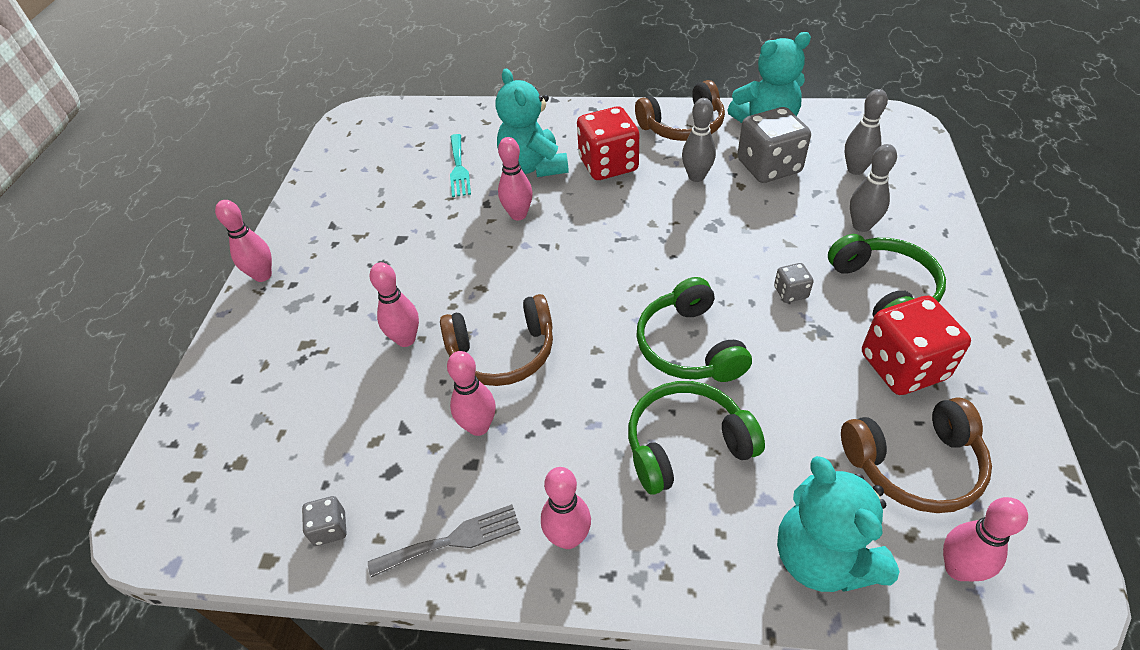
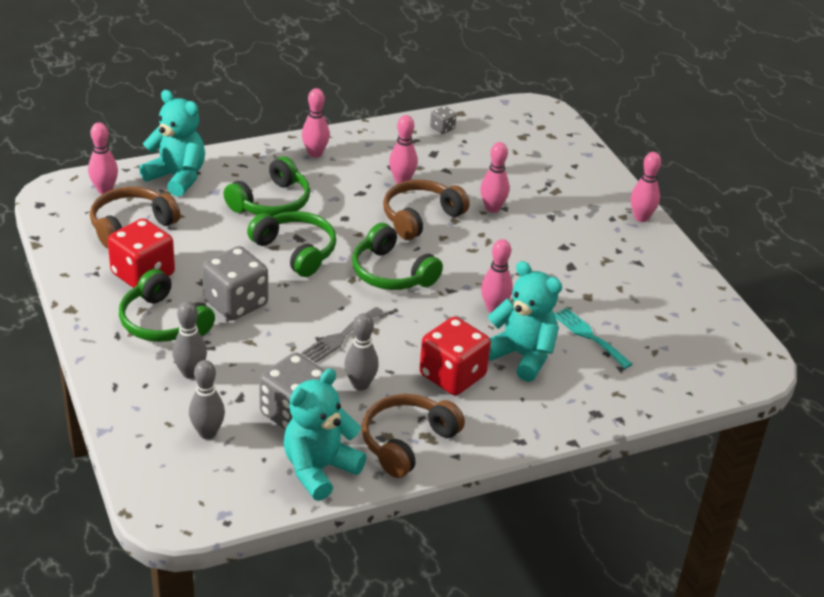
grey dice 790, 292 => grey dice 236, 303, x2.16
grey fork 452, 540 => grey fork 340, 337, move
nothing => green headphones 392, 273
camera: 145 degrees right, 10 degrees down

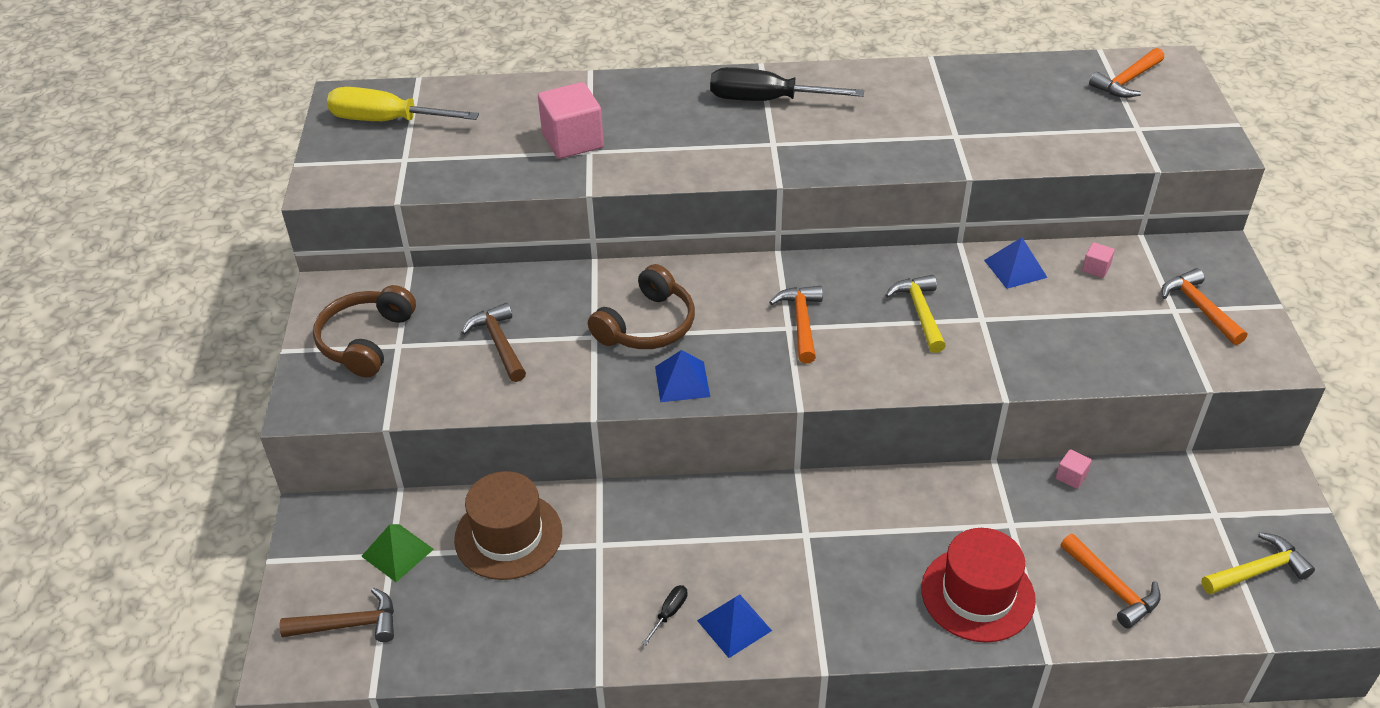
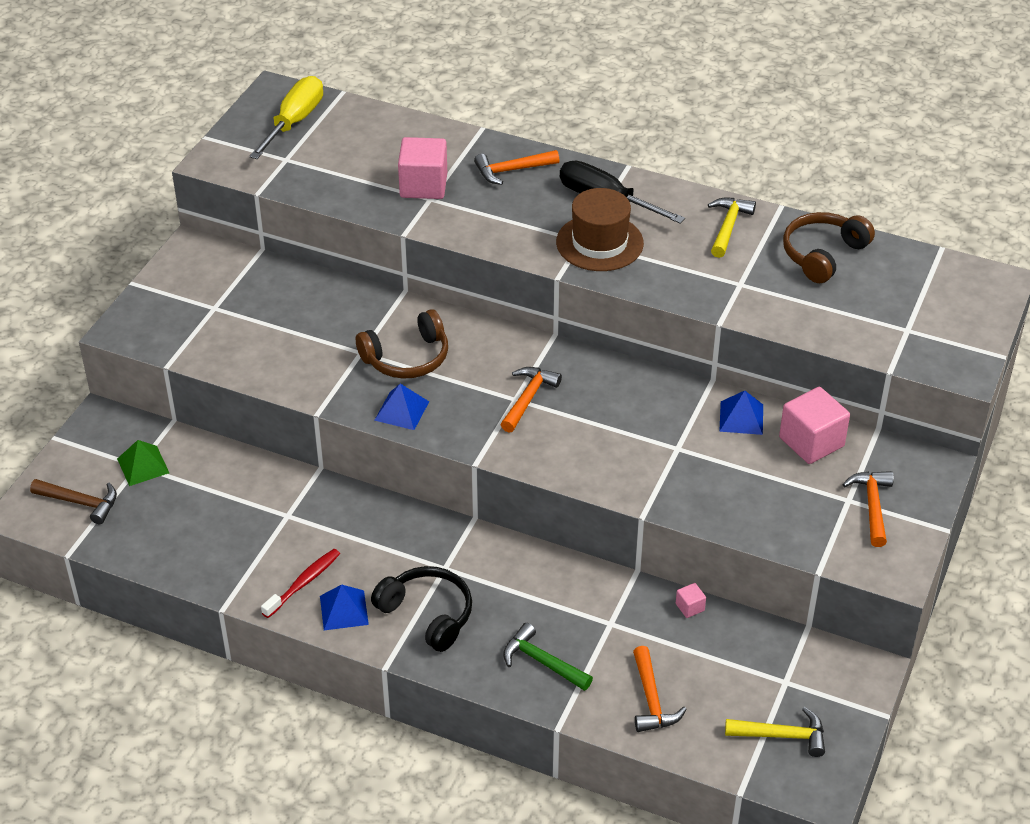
orange hammer 1126, 81 => orange hammer 511, 170, move
yellow screwdriver 387, 121 => yellow screwdriver 294, 122, 75 degrees clockwise
pink cube 1096, 268 => pink cube 811, 442, x2.24
yellow hammer 920, 312 => yellow hammer 728, 226, move
brown headphones 365, 340 => brown headphones 822, 254, move
brown hammer 499, 343 => nothing
brown hat 508, 536 => brown hat 599, 243, move
red hat 977, 594 => green hammer 542, 662
black screwdriver 669, 613 => red toothbrush 303, 583
nothing => black headphones 427, 614
camera: 25 degrees right, 0 degrees up

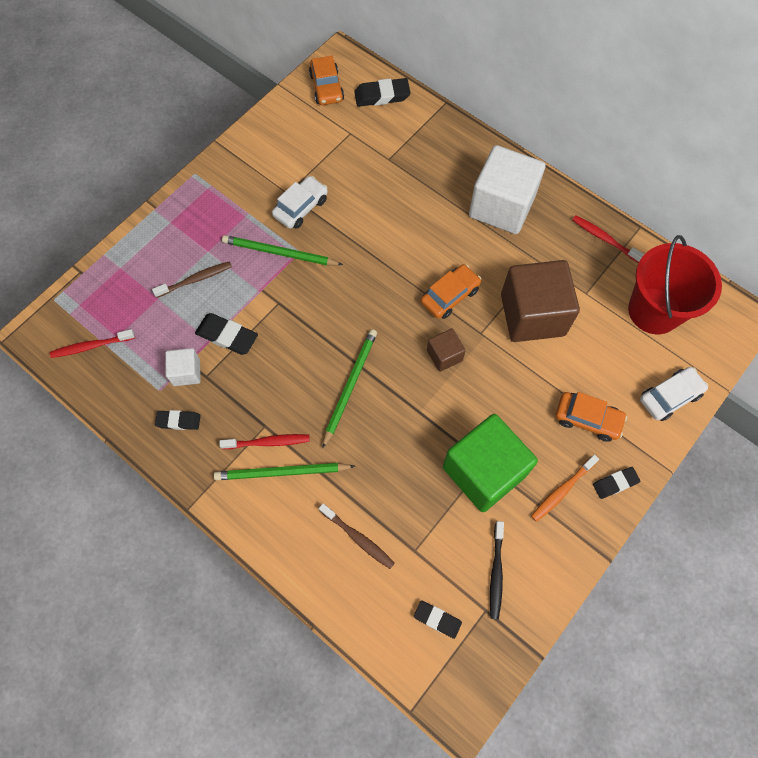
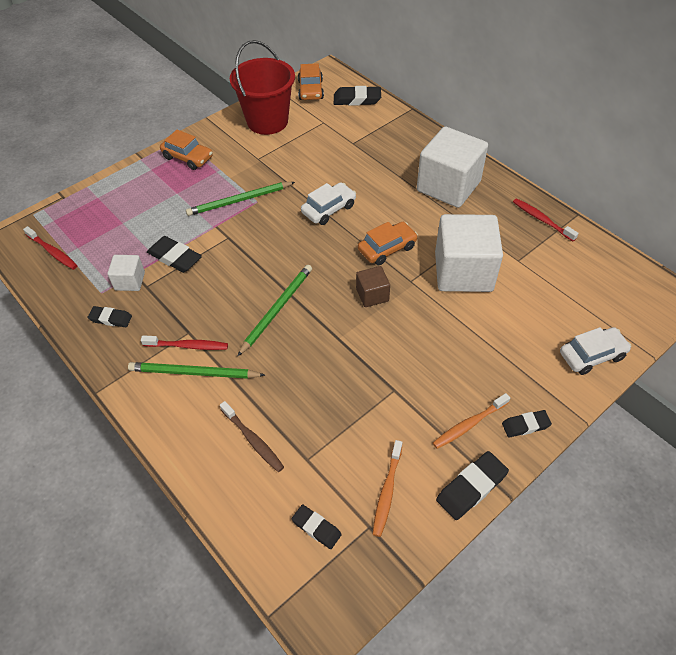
white car 301, 207 => white car 328, 209, move
green pencil 279, 253 => green pencil 239, 200, 45 degrees counterclockwise
red bucket 654, 311 => red bucket 267, 121, move
brown cube 532, 315 => white cube 463, 272
brown toothbrush 196, 279 => nothing
red toothbrush 91, 346 => red toothbrush 53, 252, 135 degrees counterclockwise
orange car 587, 419 => orange car 188, 157, move
green cube 484, 471 => nothing
black toothbrush 496, 572 => orange toothbrush 387, 492
nothing => black eraser 471, 487
camera: 10 degrees right, 15 degrees down

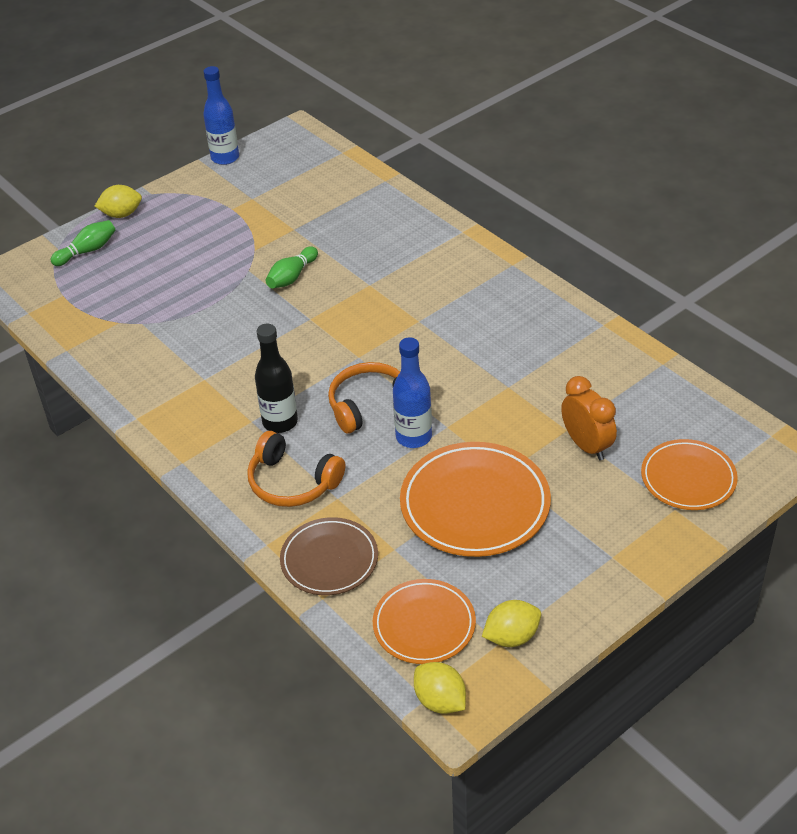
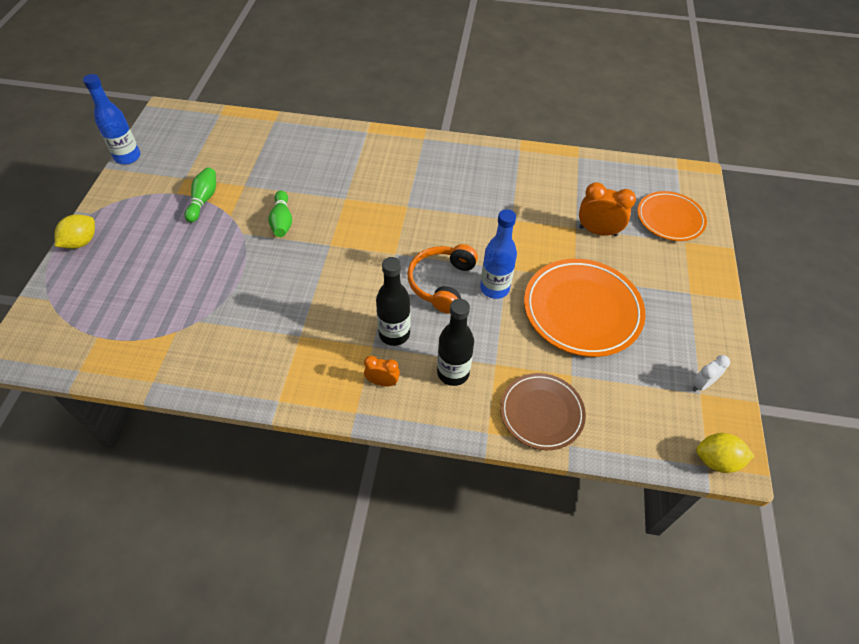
green bowling pin 87, 251 => green bowling pin 203, 200, move
orange headphones 292, 482 => black bottle 453, 373
orange plate 424, 625 => nothing
yellow lemon 511, 637 => white clock 702, 384
nothing => orange clock 382, 382
camera: 45 degrees left, 10 degrees up

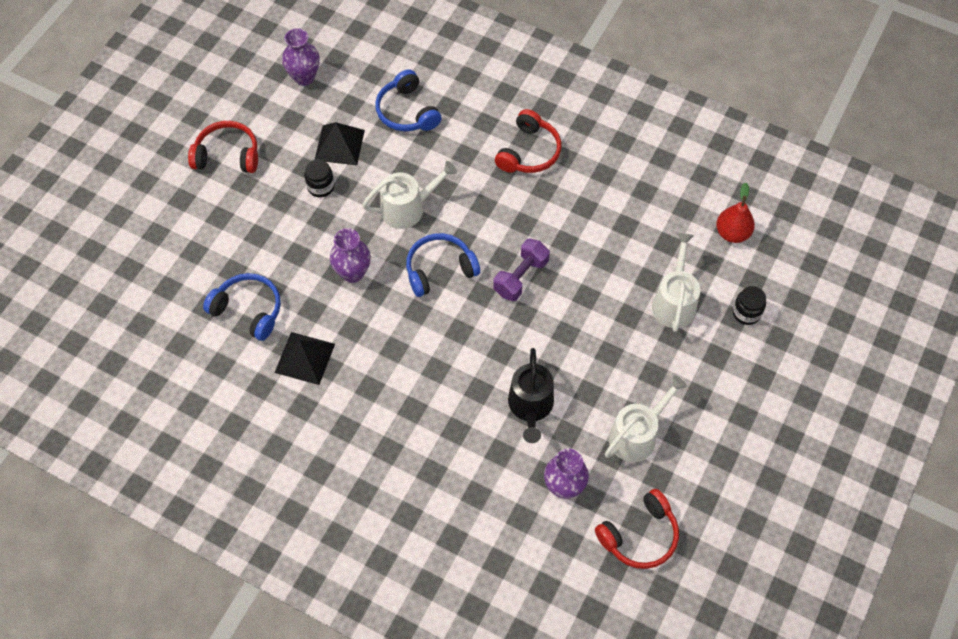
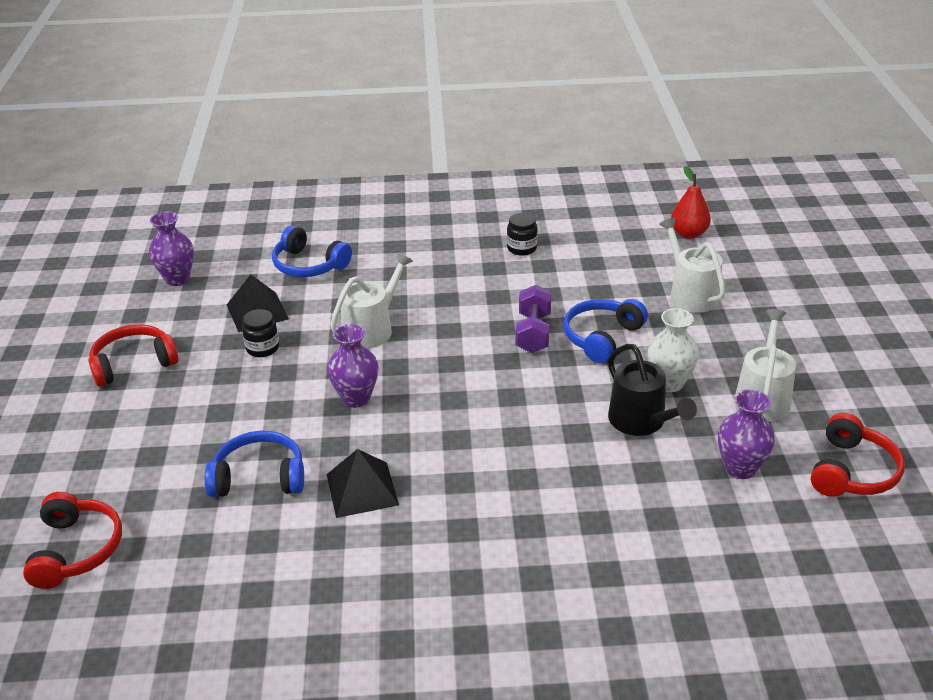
red headphones 528, 152 => red headphones 76, 550, move
blue headphones 440, 270 => blue headphones 602, 337, move
black jar 746, 313 => black jar 522, 248, move
nothing => white vase 669, 383
camera: 30 degrees left, 25 degrees down

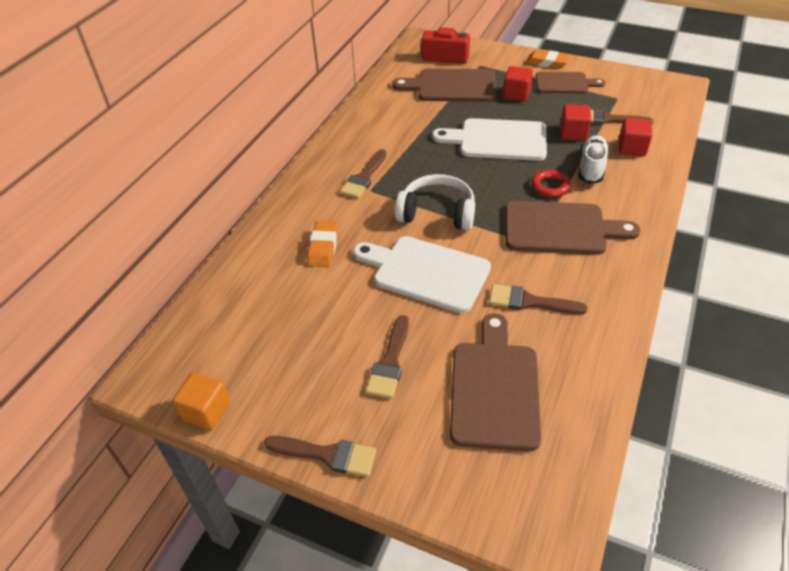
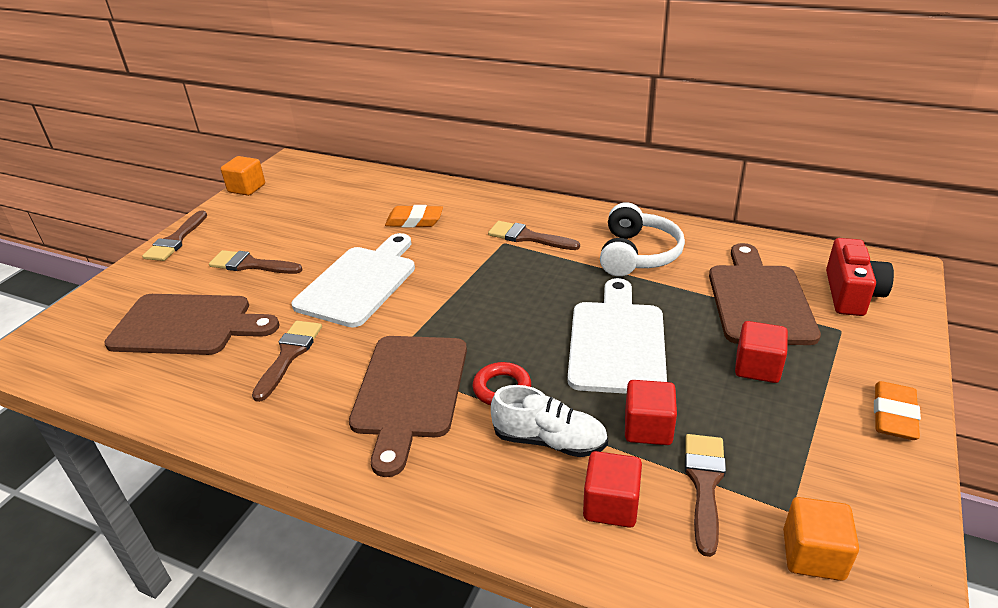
brown cutting board 564, 83 => nothing
white headphones 437, 213 => white headphones 637, 254, move
nothing => orange cube 813, 555
camera: 90 degrees right, 10 degrees down

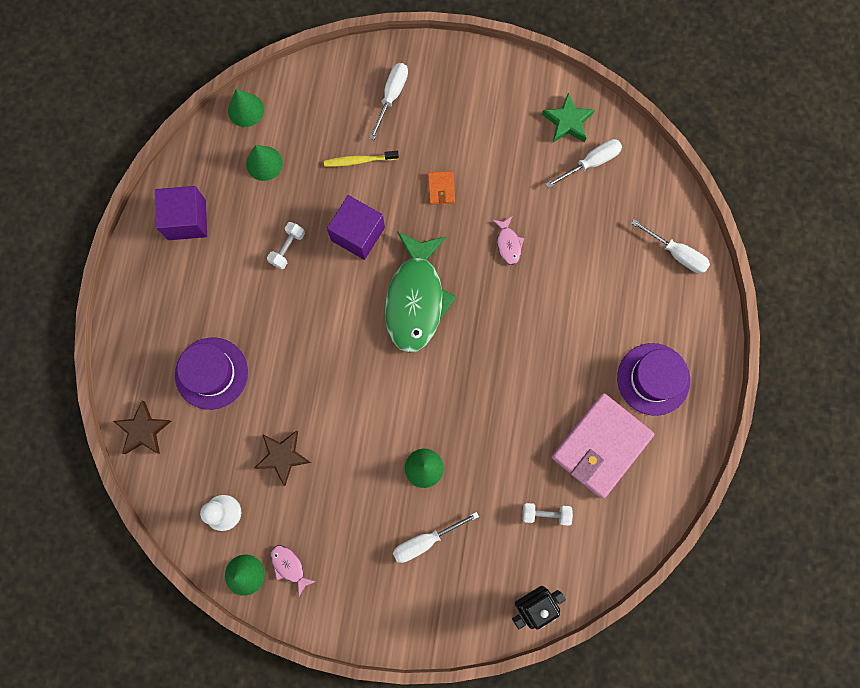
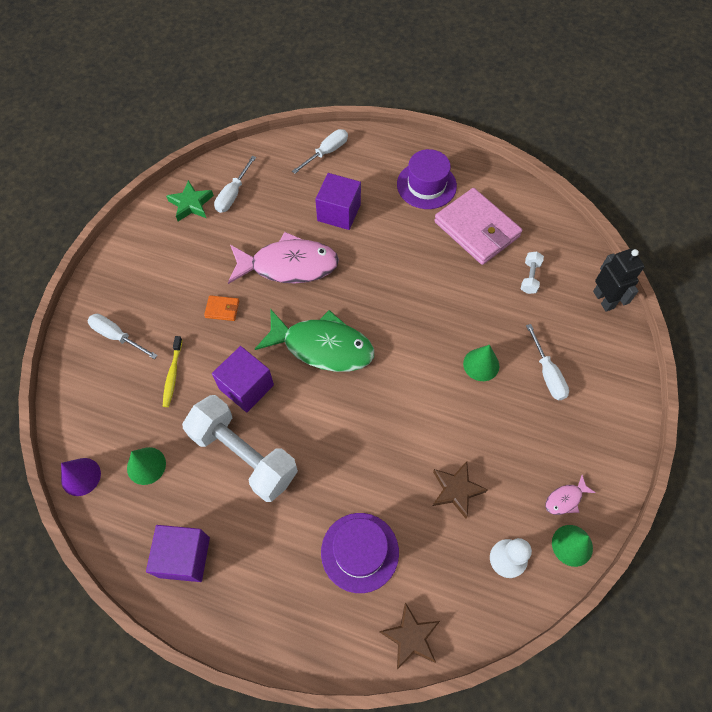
green cone 245, 110 => purple cone 81, 476
white screwdriver 591, 163 => white screwdriver 233, 194, 135 degrees counterclockwise
pink fish 508, 244 => pink fish 289, 265, x2.41
white dumbbell 287, 248 => white dumbbell 244, 455, x2.44
nothing => purple cube 339, 212
camera: 80 degrees left, 15 degrees down

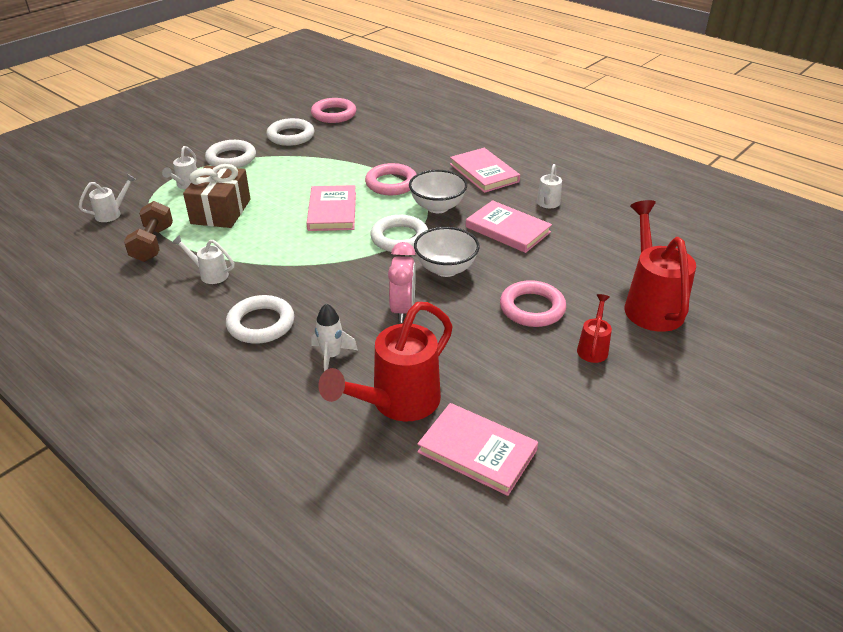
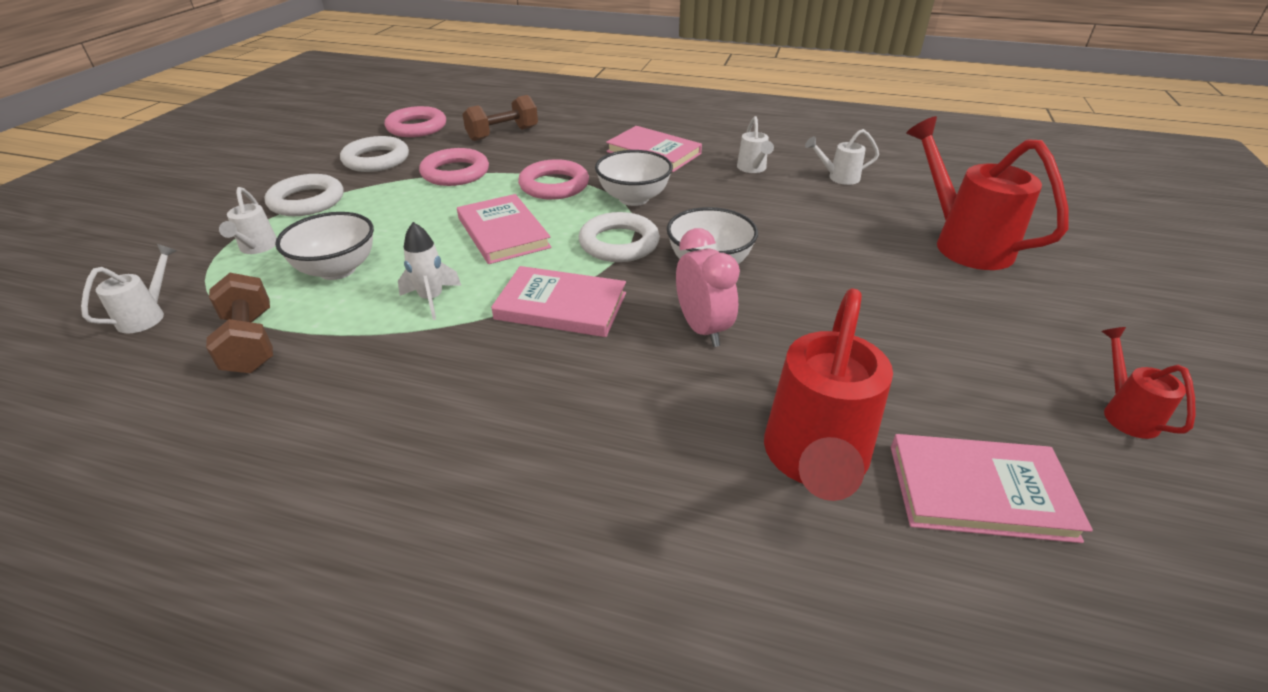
brown gift 221, 211 => white bowl 337, 270
pink book 507, 229 => pink book 561, 306, move
white watering can 209, 274 => white watering can 838, 178, move
pink ring 532, 308 => pink ring 455, 173, move
red watering can 593, 347 => red watering can 1124, 412, move
white ring 261, 324 => nothing
white rocket 331, 356 => white rocket 432, 299, move
nothing => brown dumbbell 503, 134
camera: 25 degrees left, 0 degrees up

